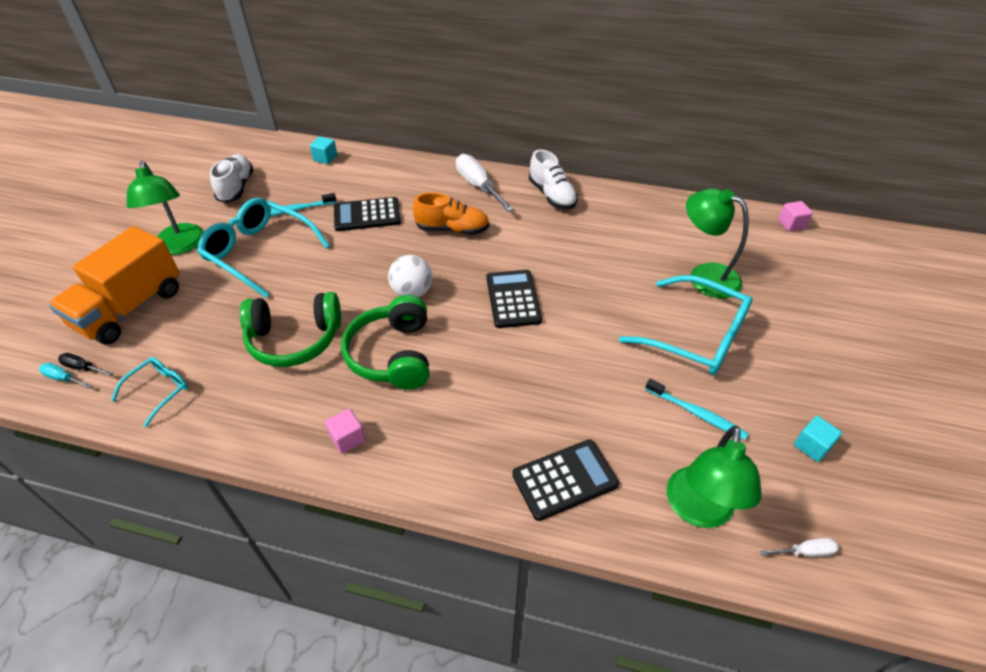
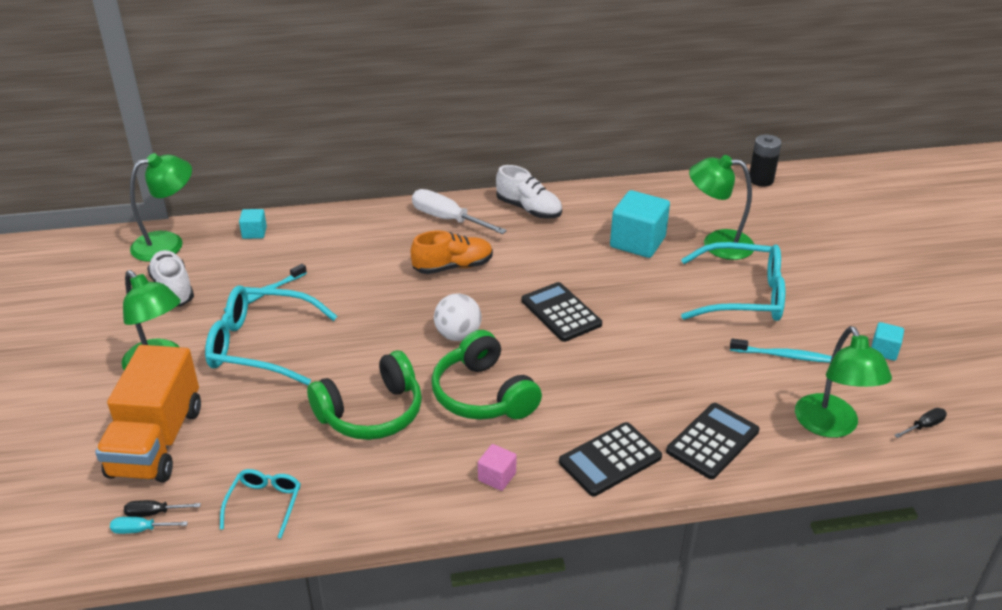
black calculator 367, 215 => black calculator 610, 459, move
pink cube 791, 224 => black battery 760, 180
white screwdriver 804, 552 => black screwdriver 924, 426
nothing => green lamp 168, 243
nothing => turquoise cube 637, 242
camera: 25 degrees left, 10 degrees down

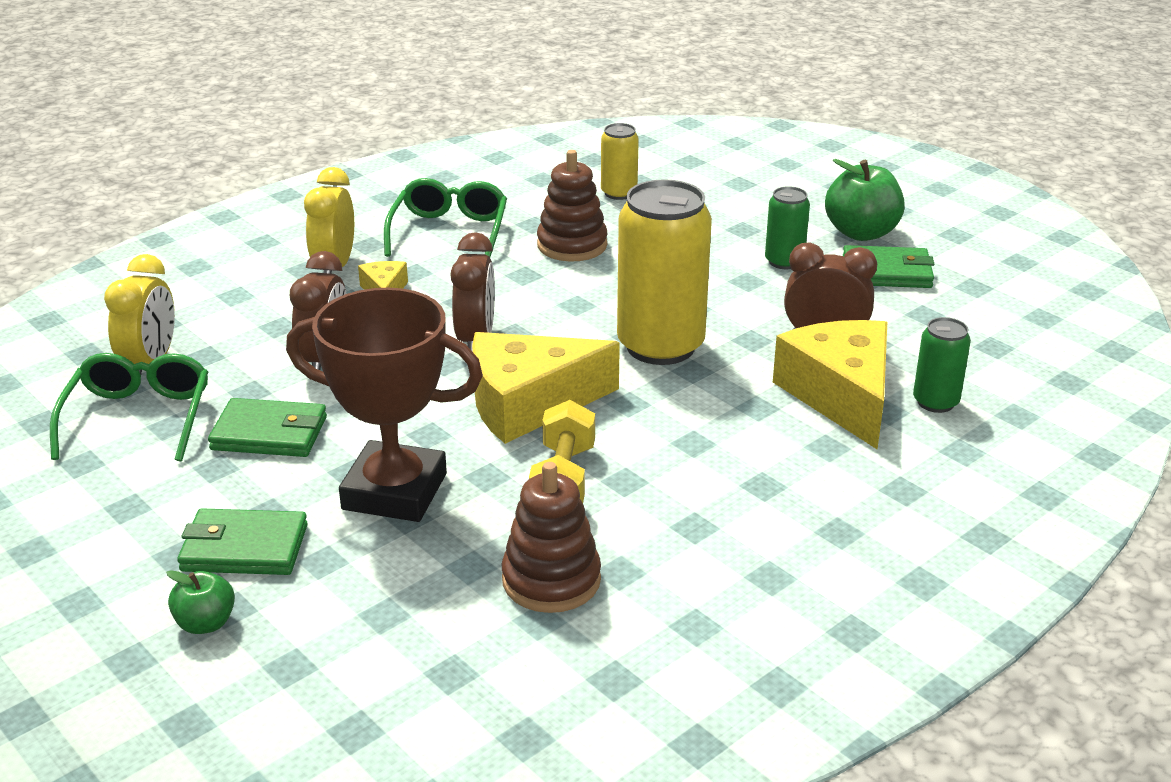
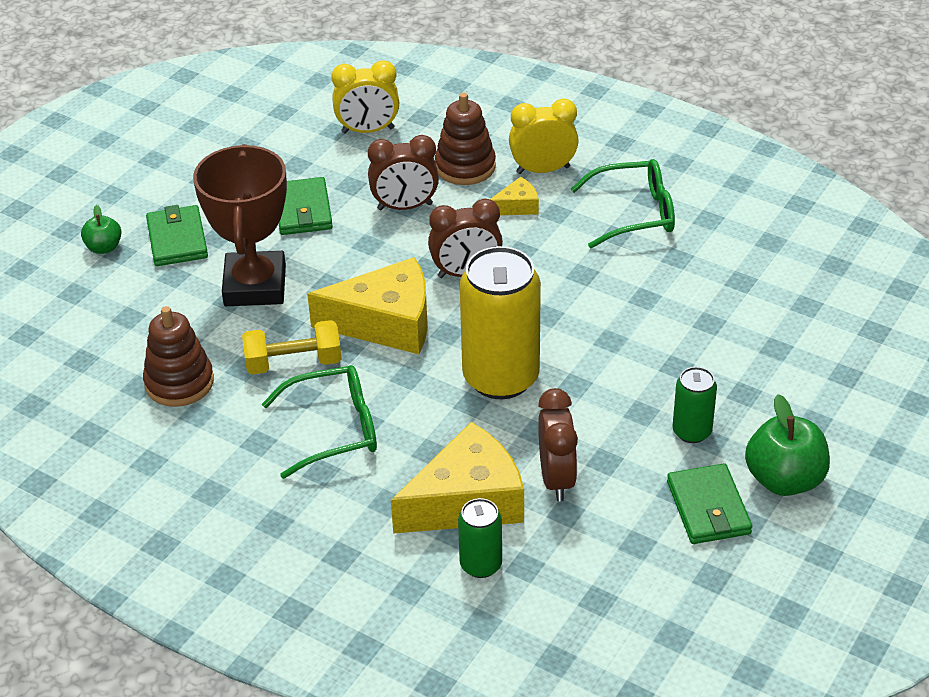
yellow can 619, 193 => nothing
brown stacking toy 572, 245 => brown stacking toy 465, 167, move
yellow cheese 529, 404 => yellow cheese 386, 323, 120 degrees clockwise
green glasses 138, 418 => green glasses 334, 429, move
camera: 75 degrees right, 10 degrees up

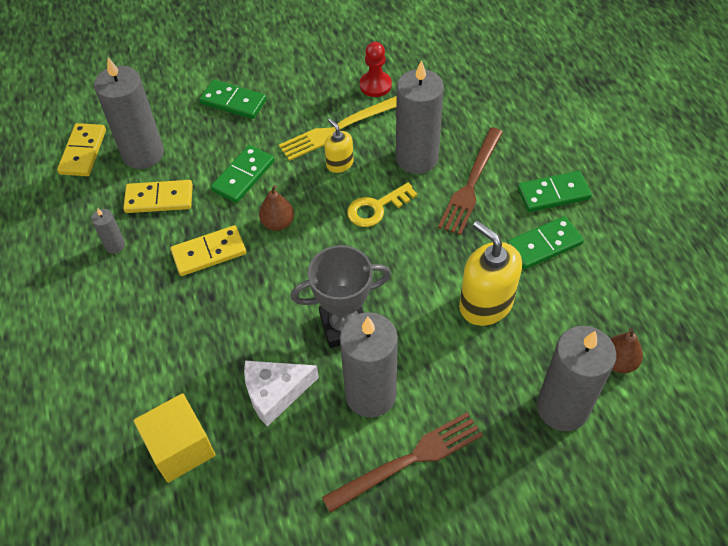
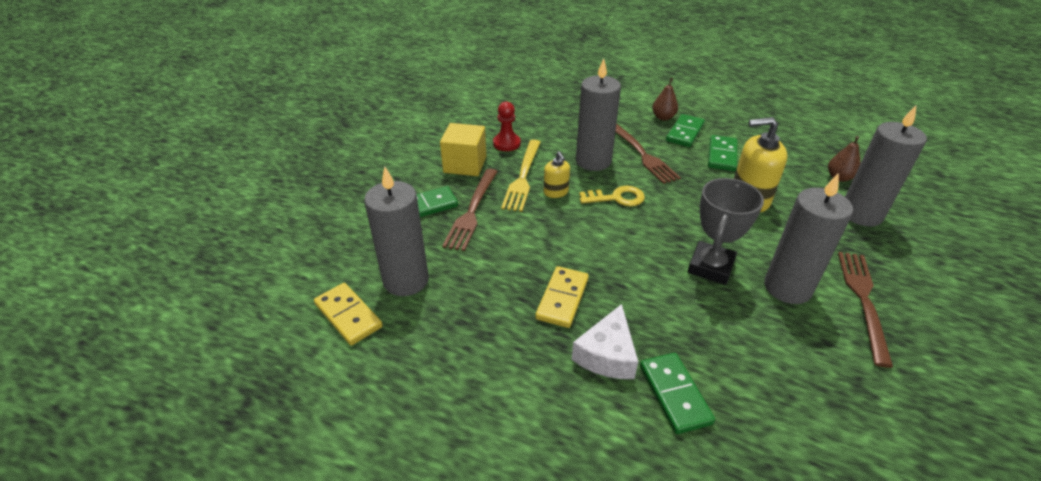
yellow soap dispenser 339, 163 => yellow soap dispenser 556, 192, 120 degrees counterclockwise
green domino 243, 176 => green domino 674, 394, move
yellow domino 159, 199 => nothing
yellow key 376, 208 => yellow key 616, 198, 105 degrees counterclockwise
brown pear 278, 223 => brown pear 663, 117, move
grey candle 115, 245 => nothing
white cheese 275, 393 => white cheese 607, 354, move
yellow cube 180, 448 => yellow cube 465, 164, move
nothing => brown fork 472, 211
camera: 50 degrees left, 15 degrees down

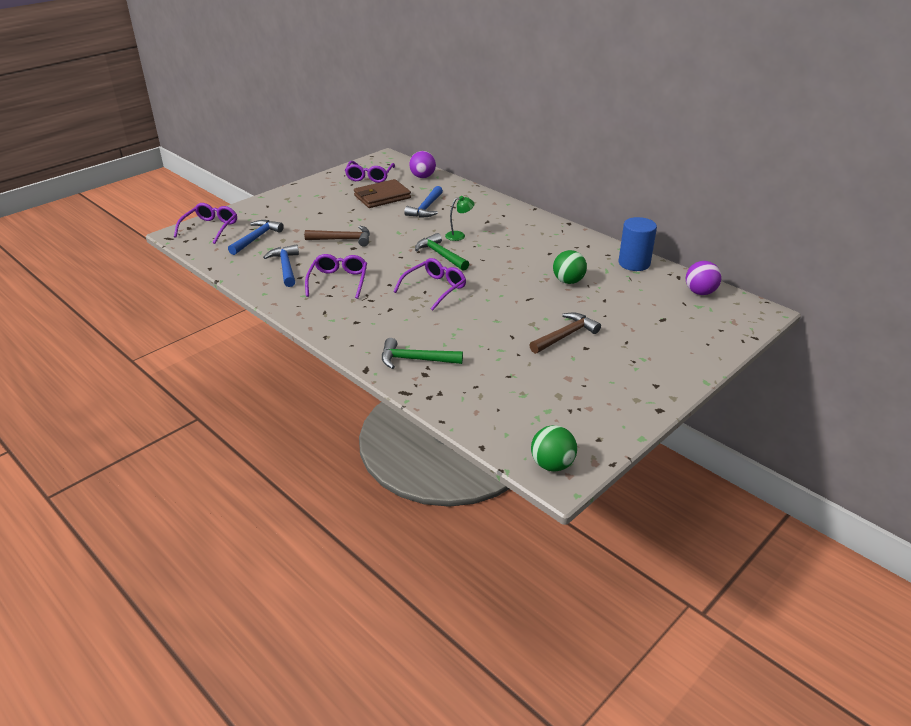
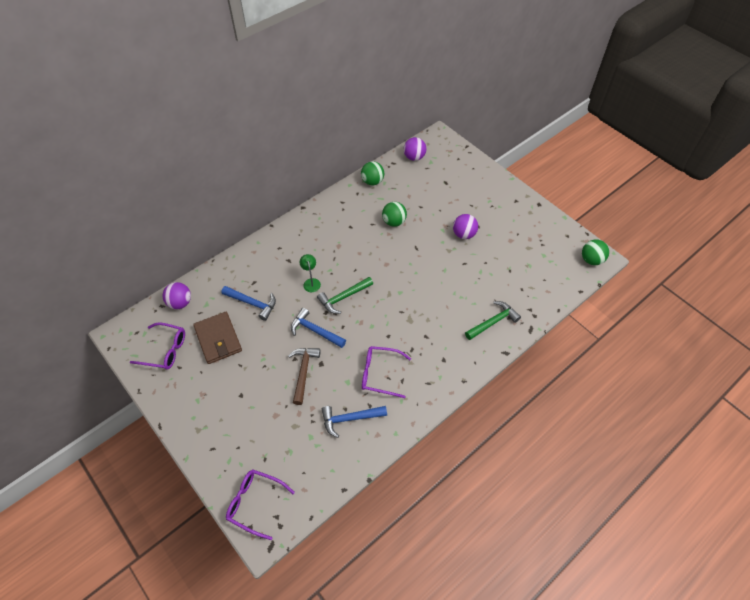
blue cylinder 634, 263 => green ball 372, 181
blue hammer 256, 238 => blue hammer 315, 331, move
purple glasses 434, 289 => nothing
brown hammer 565, 335 => purple ball 464, 234
green hammer 415, 360 => green hammer 493, 322, 135 degrees counterclockwise
camera: 85 degrees left, 20 degrees up

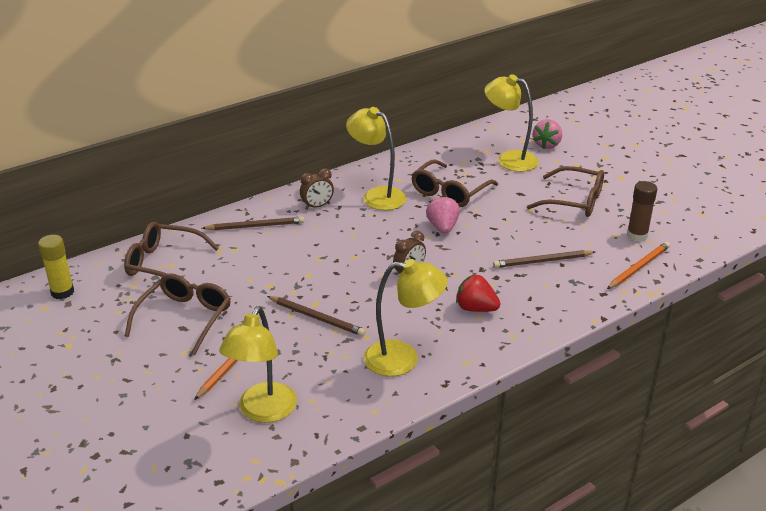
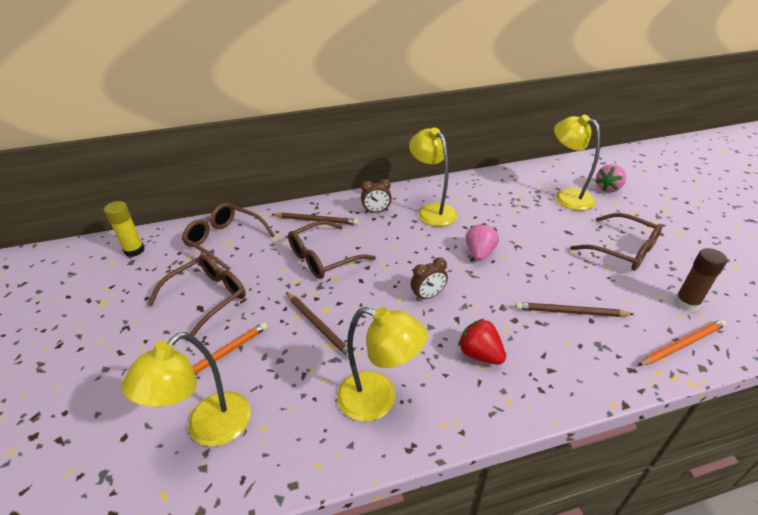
brown glasses 449, 192 => brown glasses 323, 258, move
camera: 20 degrees right, 5 degrees up

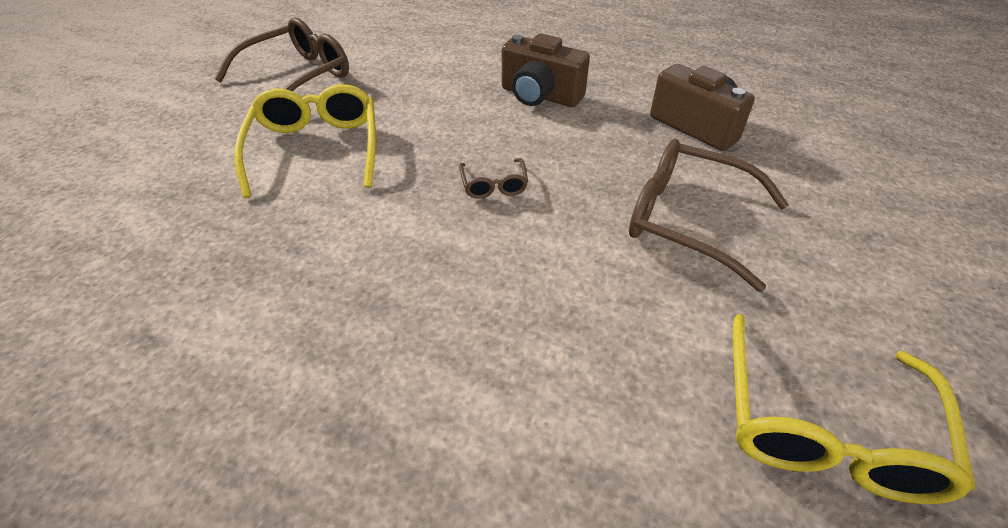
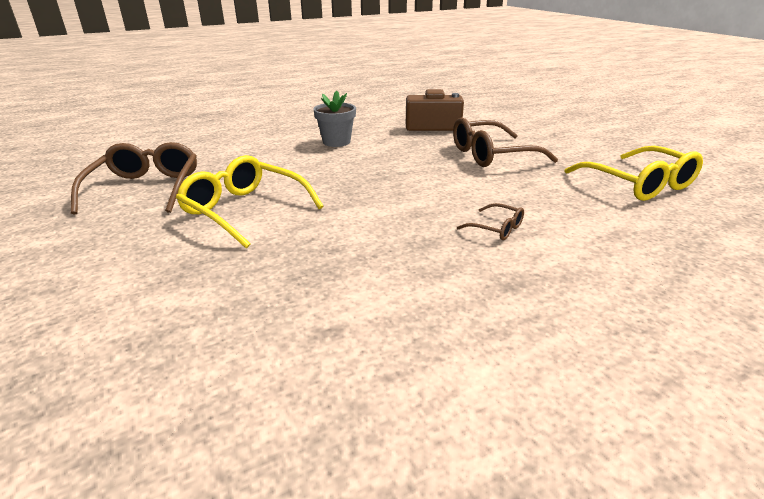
brown camera 540, 96 => grey flower pot 336, 142
brown glasses 494, 185 => brown glasses 497, 228, move
camera: 45 degrees left, 15 degrees down

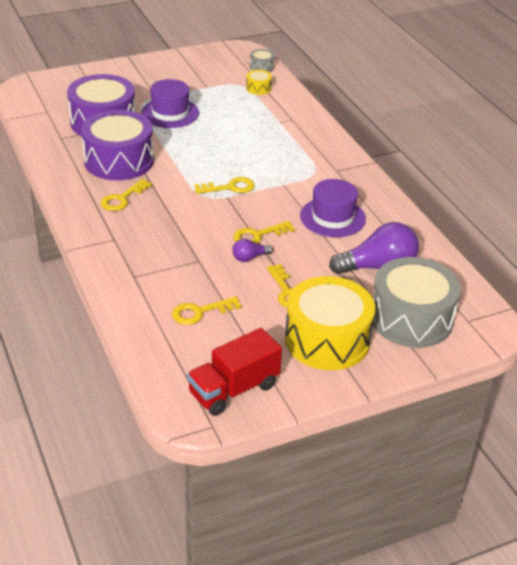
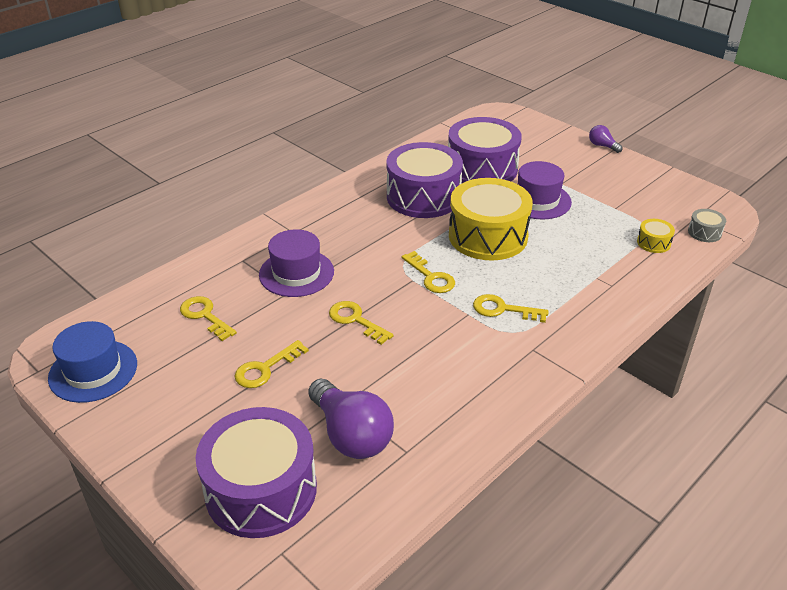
yellow key 122, 199 => yellow key 503, 309, move
purple hat 332, 217 => purple hat 296, 273, move
purple light bulb 249, 258 => purple light bulb 602, 146, move
grey drum 411, 318 => purple drum 261, 490
yellow drum 327, 339 => yellow drum 488, 236, move
red truck 234, 389 => blue hat 93, 371
camera: 70 degrees right, 0 degrees up

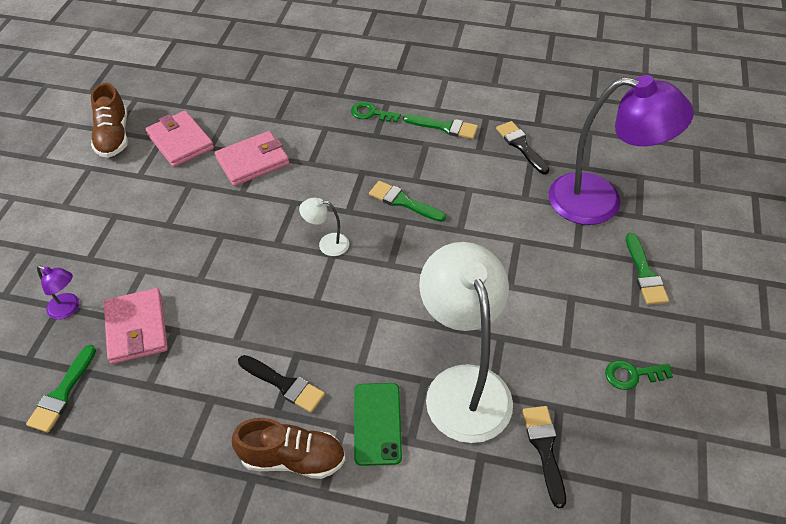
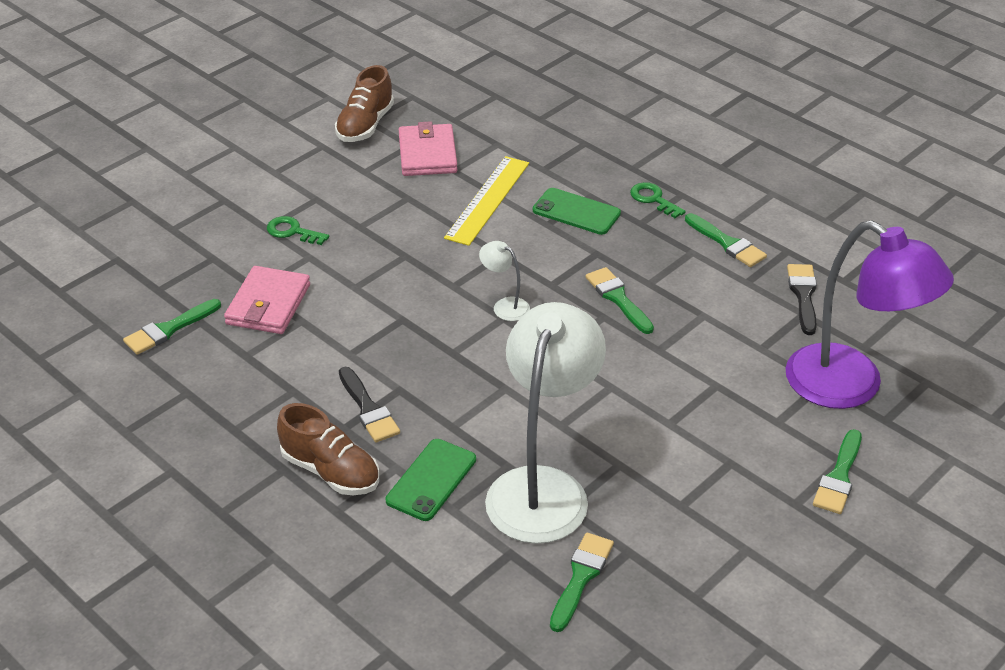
pink wallet 253, 161 => yellow ruler 487, 200
purple lamp 68, 309 => nothing
green key 632, 375 => green key 292, 231, move
black brush 544, 449 => green brush 581, 578
nothing => green phone 576, 212
camera: 30 degrees right, 10 degrees down

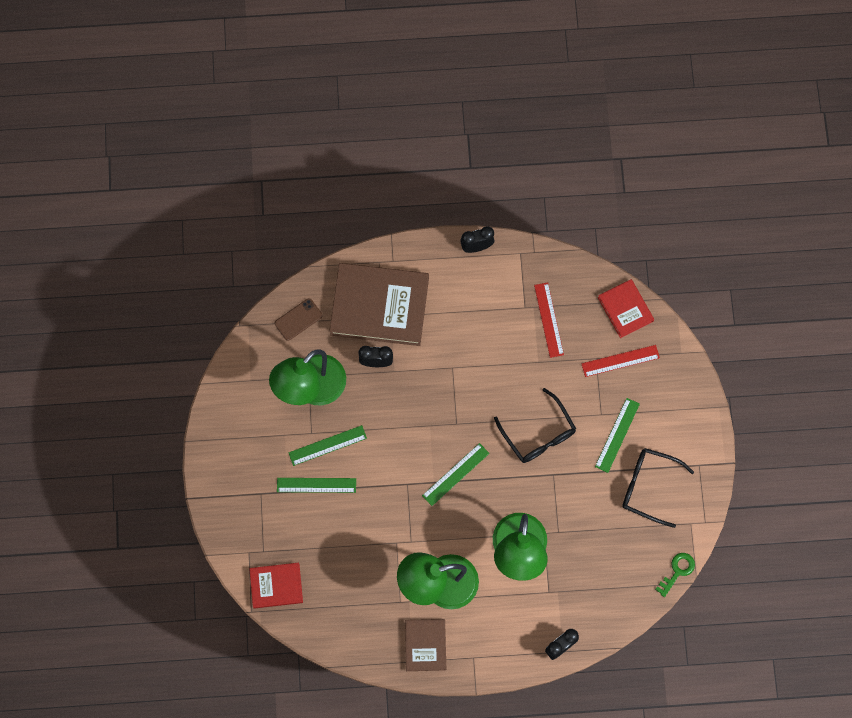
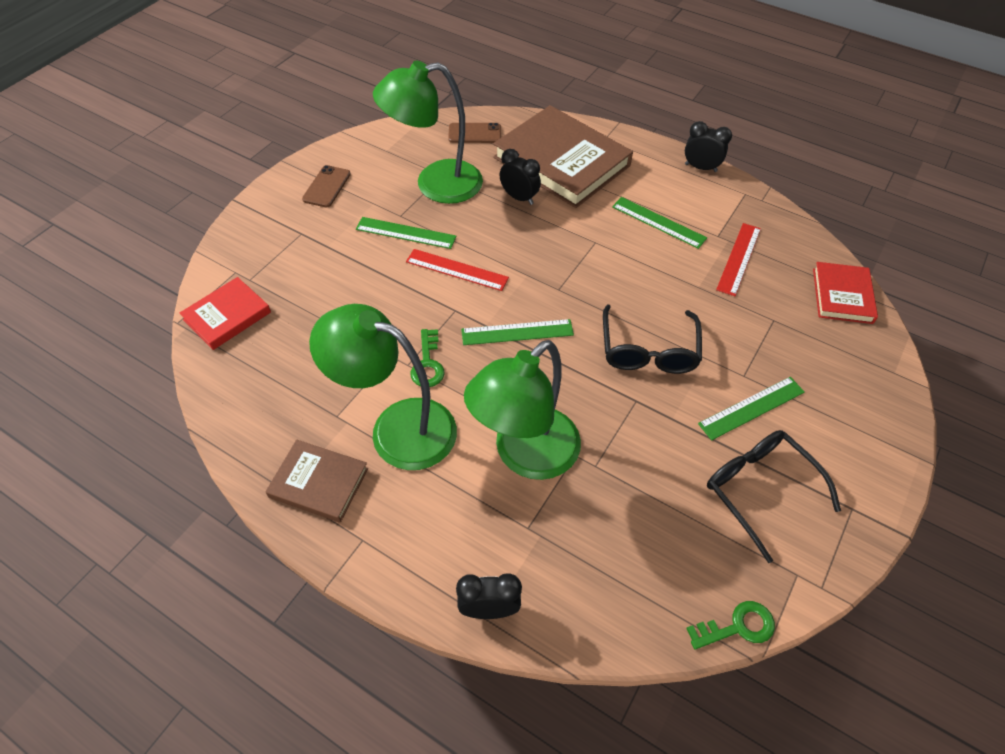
red ruler 620, 361 => red ruler 457, 270, move
green ruler 316, 485 => green ruler 658, 222, move
red book 276, 586 => red book 227, 316, 75 degrees counterclockwise
brown book 425, 645 => brown book 319, 483, 75 degrees clockwise
nothing => brown phone 327, 186
nothing => green key 428, 363
camera: 35 degrees right, 20 degrees down

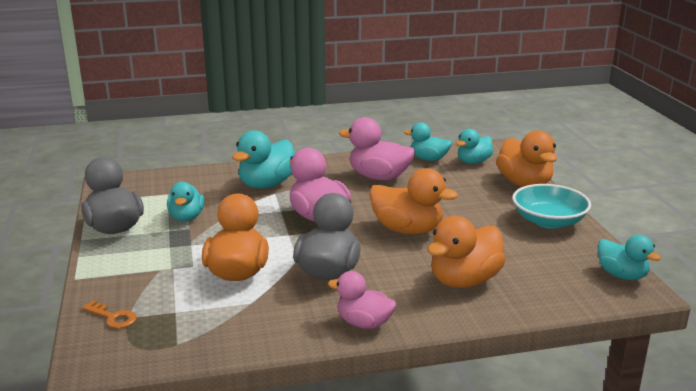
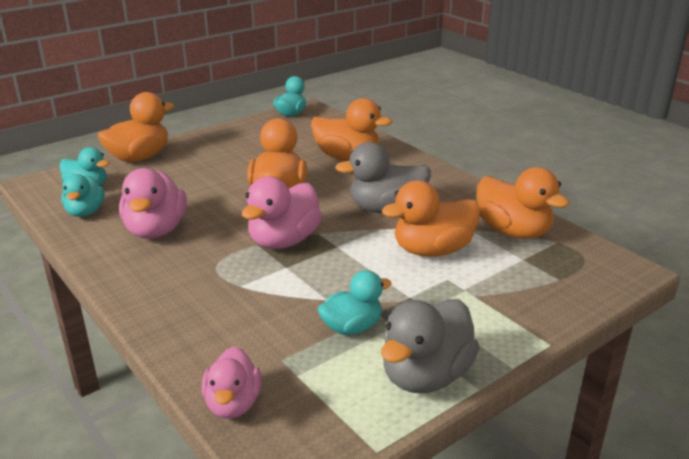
turquoise duck 266, 184 => nothing
turquoise bowl 548, 221 => nothing
pink duck 364, 323 => pink duck 233, 404, move
orange key 113, 317 => nothing
nothing => orange duck 513, 231
camera: 115 degrees left, 5 degrees up

